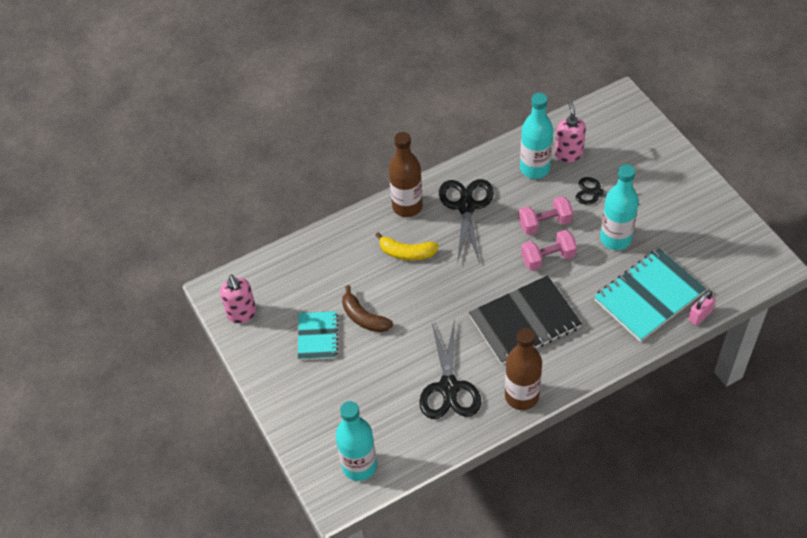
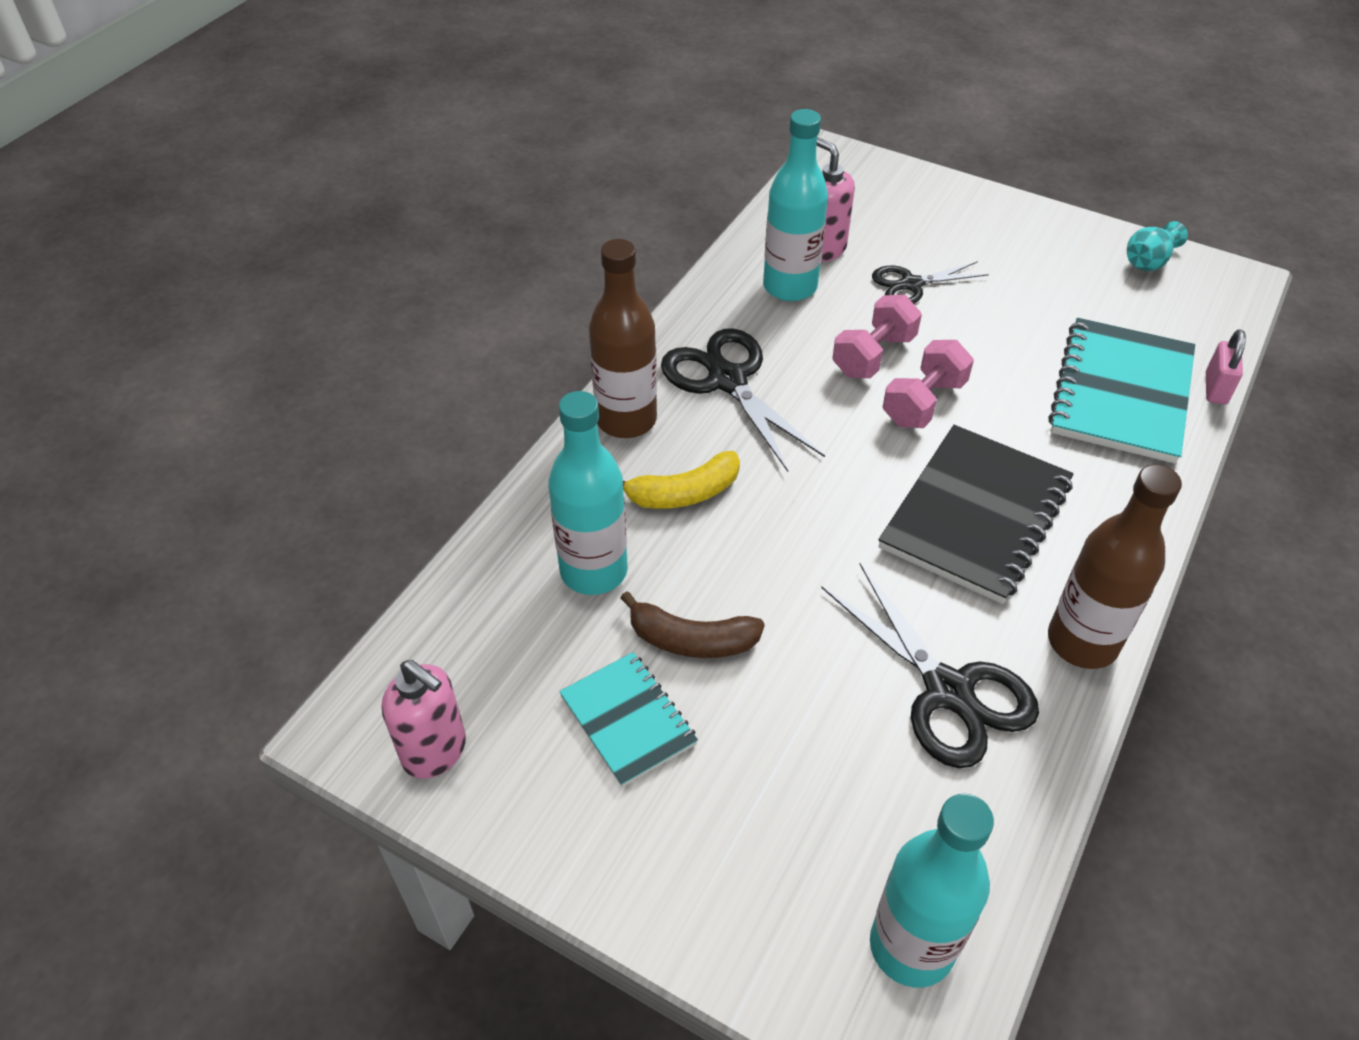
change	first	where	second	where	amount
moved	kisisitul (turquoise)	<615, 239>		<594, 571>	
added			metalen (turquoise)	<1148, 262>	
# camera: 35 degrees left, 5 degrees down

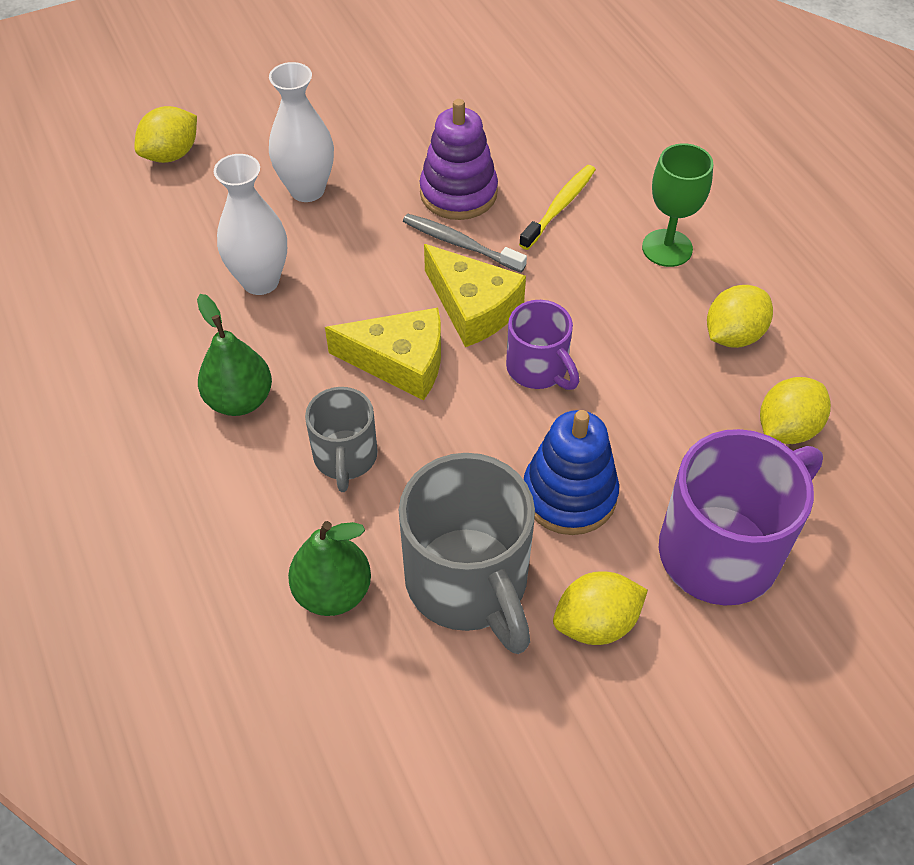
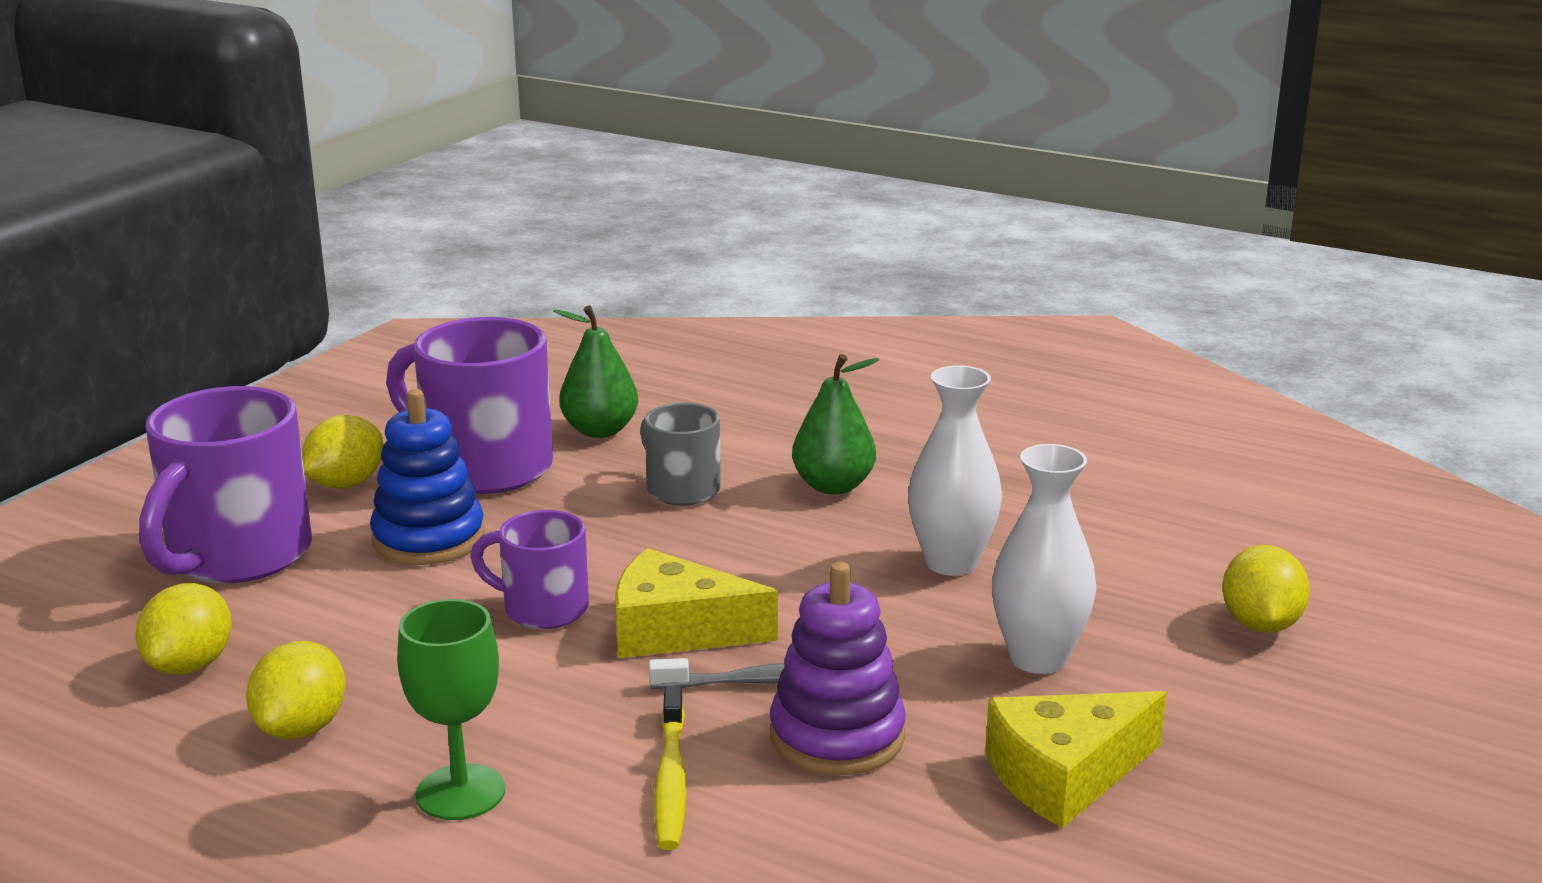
change	first	where	second	where	amount
moved	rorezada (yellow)	<400, 362>		<1064, 775>	
recoloured	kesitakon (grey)	<468, 583>	kesitakon (purple)	<484, 467>	
# camera: 145 degrees right, 30 degrees down

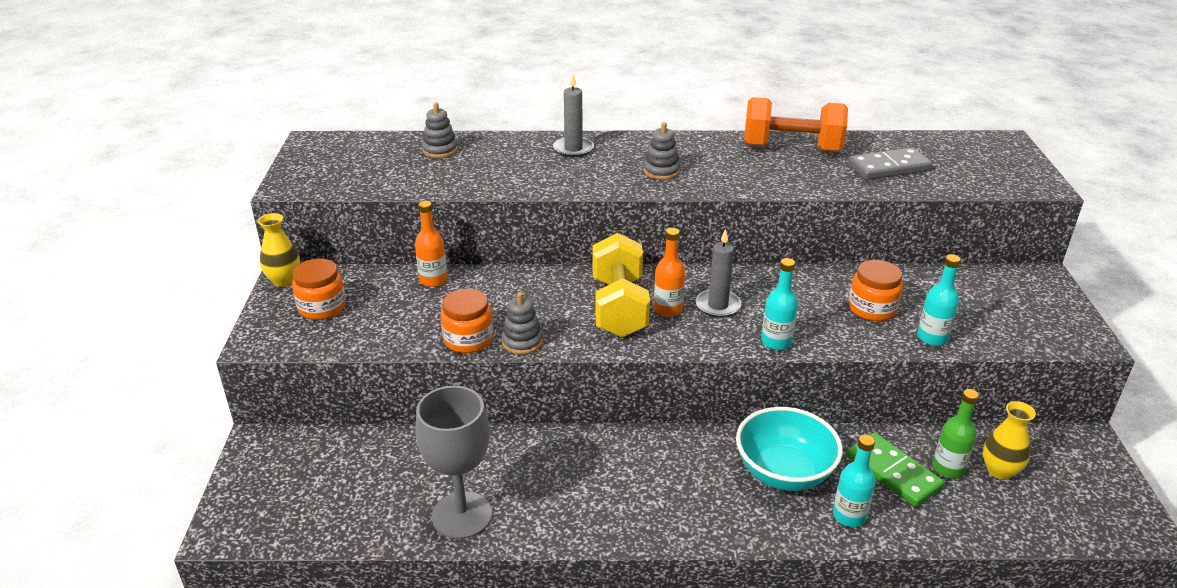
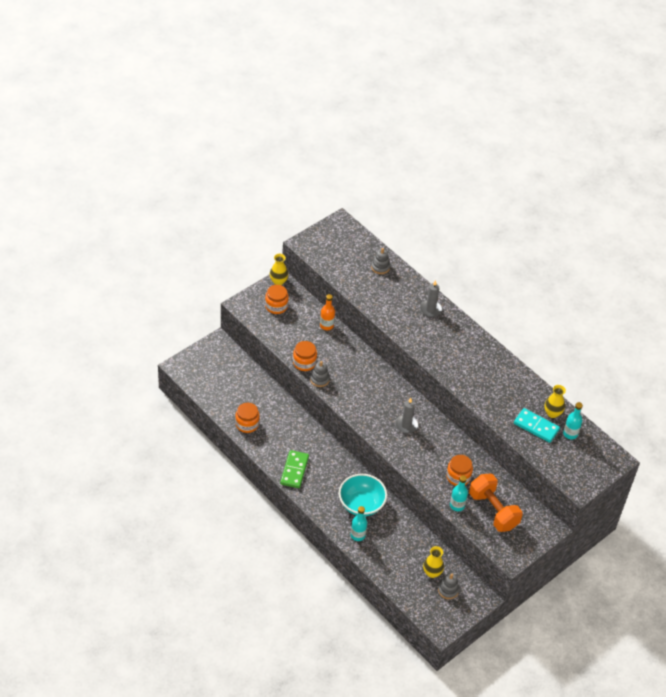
change	first	where	second	where	amount
replaced	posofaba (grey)	<462, 515>	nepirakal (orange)	<247, 424>	
removed	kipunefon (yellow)	<619, 307>			
moved	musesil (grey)	<661, 171>		<448, 590>	
removed	kisisitul (orange)	<668, 309>			
moved	kipunefon (orange)	<791, 148>		<493, 511>	
moved	kisisitul (turquoise)	<776, 342>		<570, 434>	
moved	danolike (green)	<893, 472>		<294, 470>	
recoloured	danolike (grey)	<889, 167>	danolike (turquoise)	<536, 426>	
removed	kisisitul (green)	<948, 468>			
added			metalen (yellow)	<552, 413>	
# camera: 45 degrees right, 15 degrees up

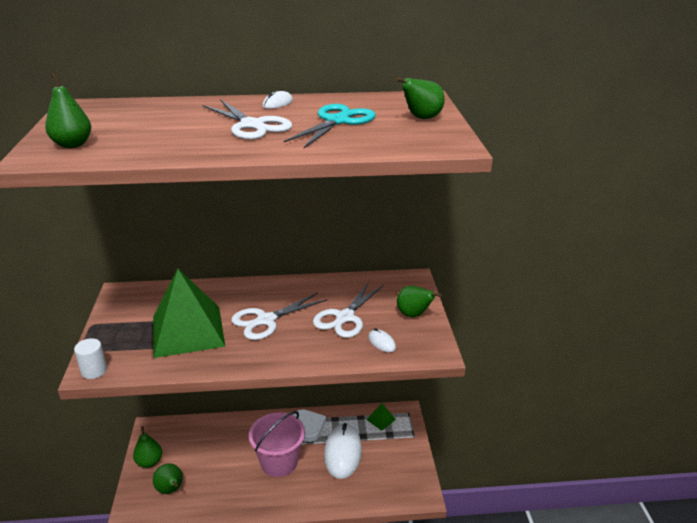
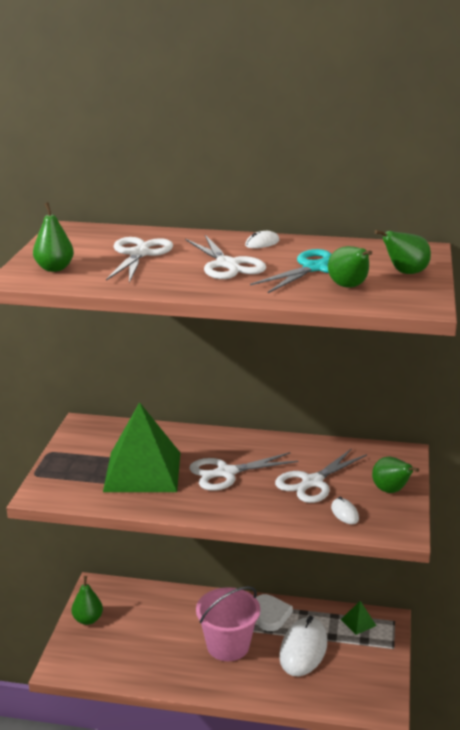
change	first	where	second	where	amount
removed	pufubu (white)	<94, 371>			
moved	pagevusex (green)	<171, 490>		<349, 287>	
added			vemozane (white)	<139, 254>	
# camera: 15 degrees right, 5 degrees down

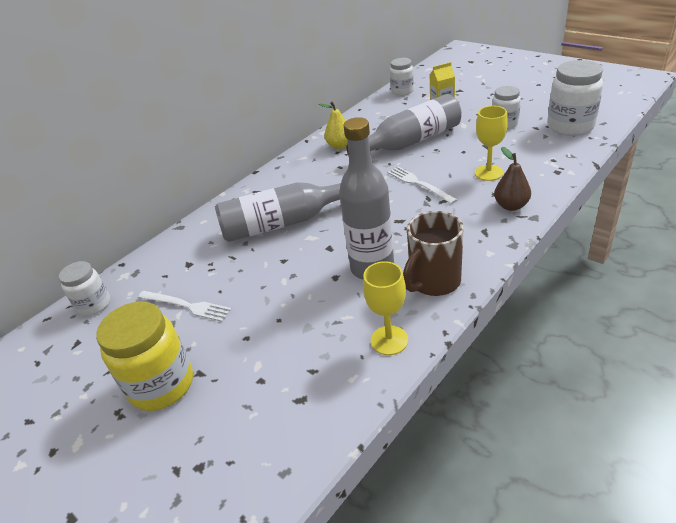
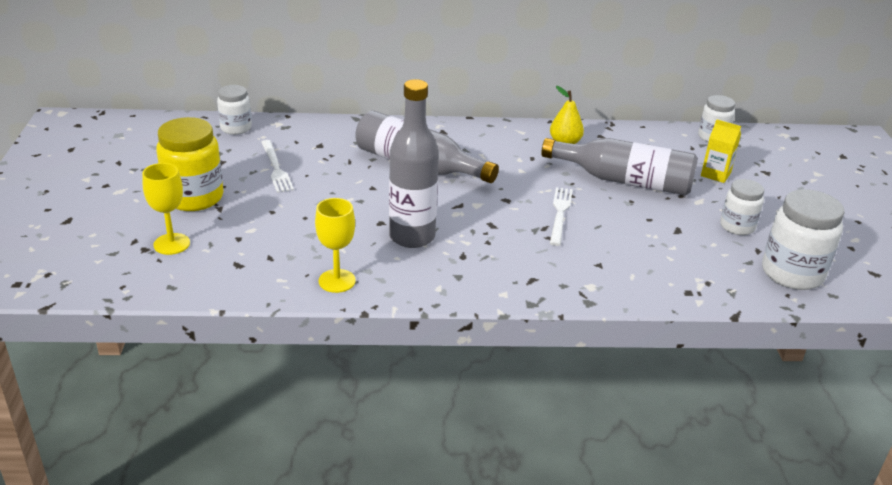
change	first	where	second	where	amount
removed	kesitakon (brown)	<433, 282>			
moved	posofaba (yellow)	<488, 173>		<171, 244>	
removed	pagevusex (brown)	<511, 206>			
# camera: 40 degrees right, 5 degrees down

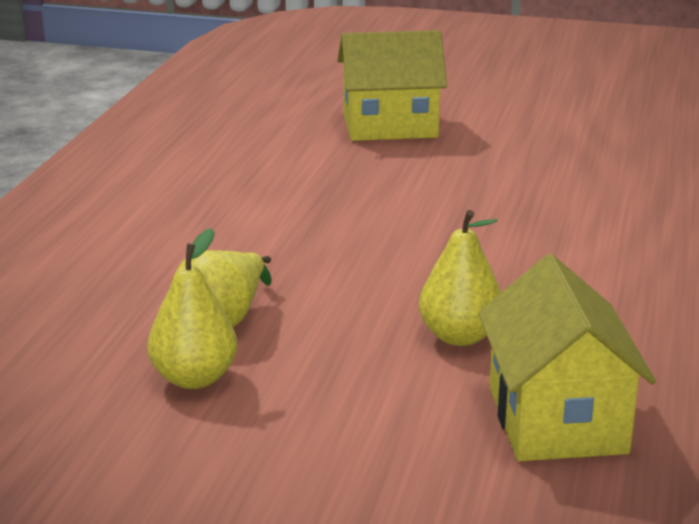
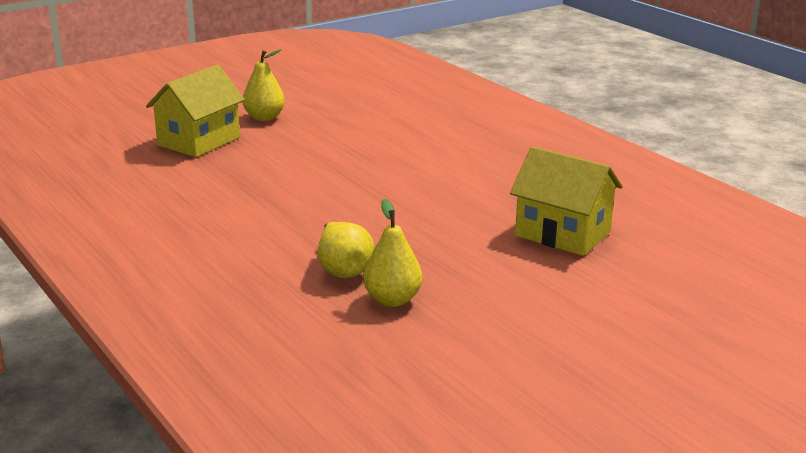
change	first	where	second	where	amount
moved	pagevusex (yellow)	<459, 336>		<264, 118>	
# camera: 50 degrees left, 0 degrees up

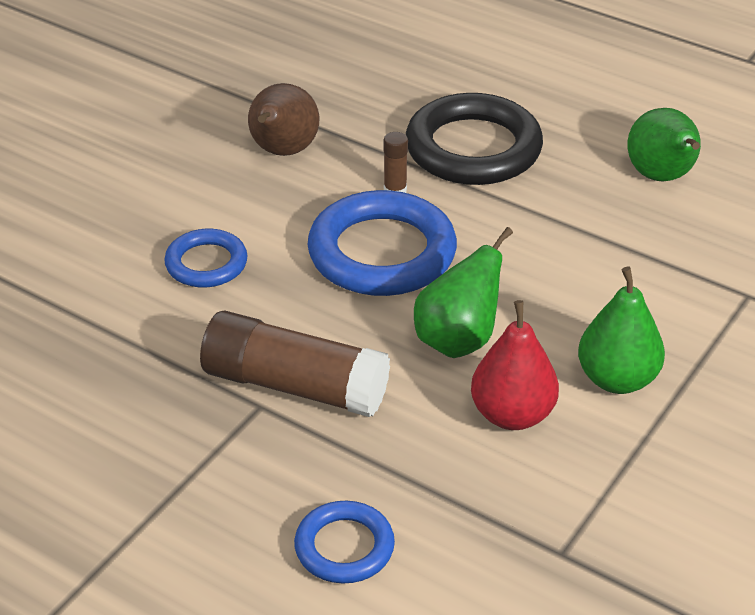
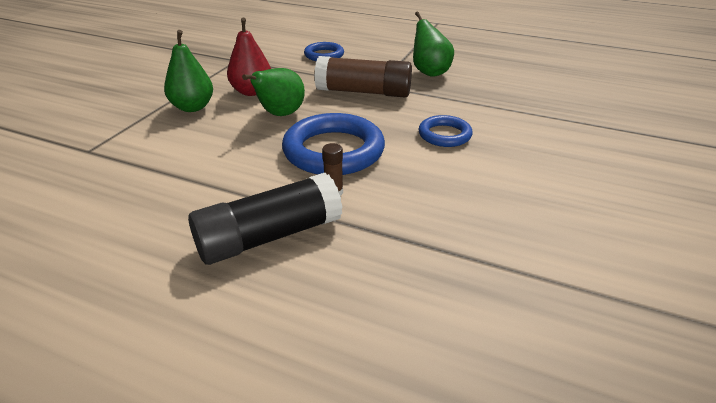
change	first	where	second	where	amount
removed	pagevusex (brown)	<282, 151>			
replaced	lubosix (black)	<473, 148>	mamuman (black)	<269, 236>	
moved	pagevusex (green)	<662, 177>		<429, 72>	
# camera: 170 degrees right, 5 degrees down

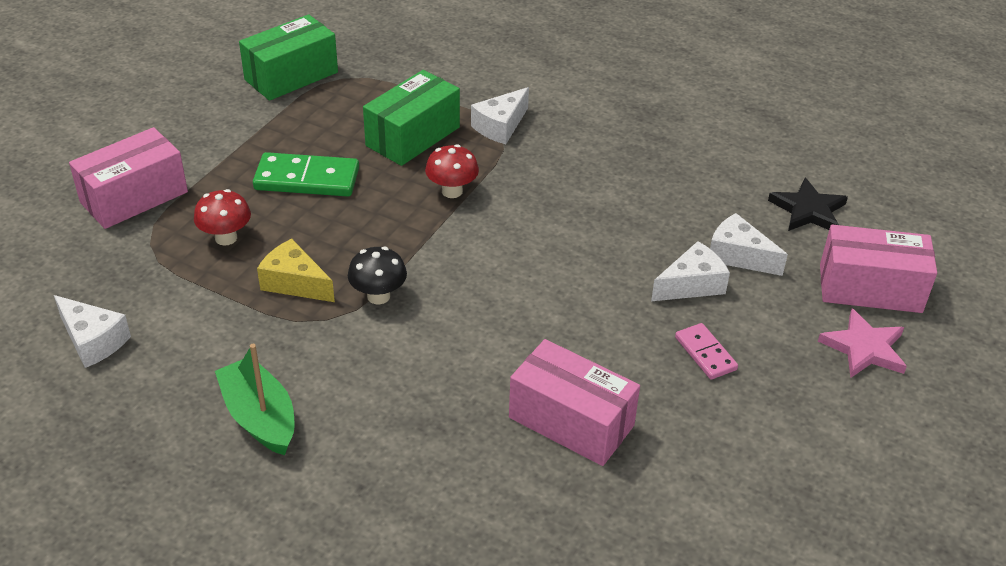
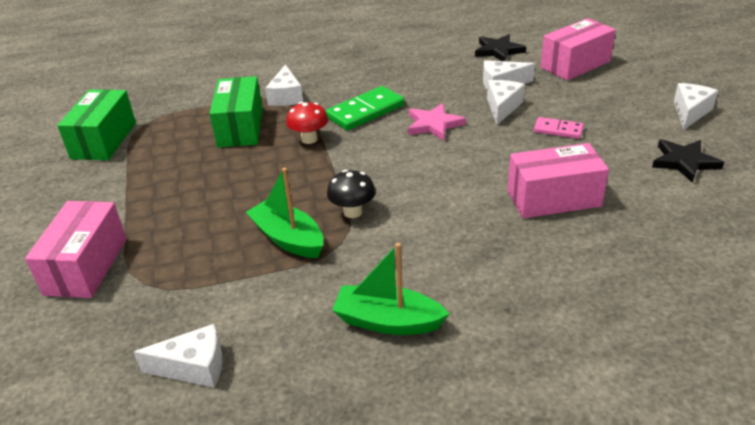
change	first	where	second	where	amount
removed	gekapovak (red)	<226, 238>			
moved	danolike (green)	<307, 179>		<365, 111>	
replaced	rorezada (yellow)	<295, 283>	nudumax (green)	<288, 239>	
moved	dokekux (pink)	<864, 348>		<434, 124>	
added			dokekux (black)	<684, 162>	
added			rorezada (white)	<690, 112>	
# camera: 40 degrees left, 5 degrees down

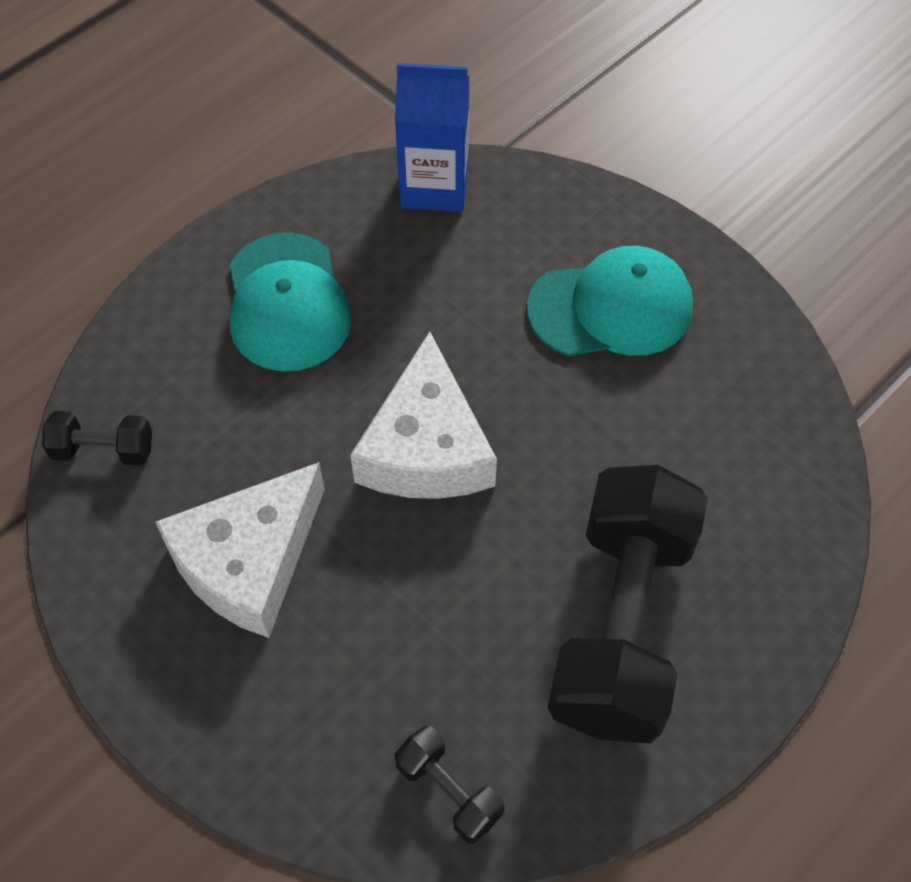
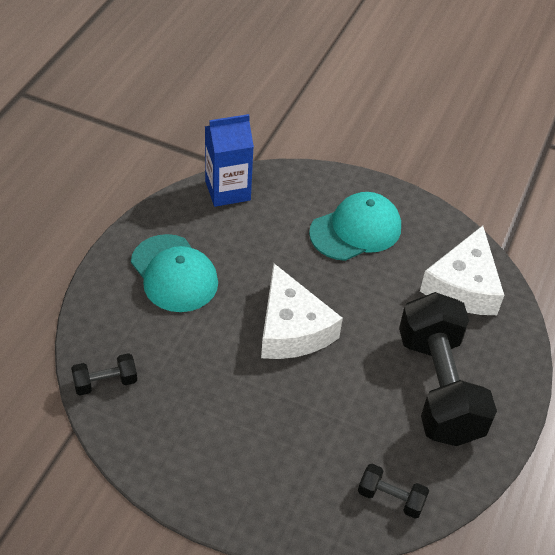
change	first	where	second	where	amount
moved	rorezada (white)	<249, 561>		<463, 286>	
# camera: 25 degrees left, 10 degrees down

